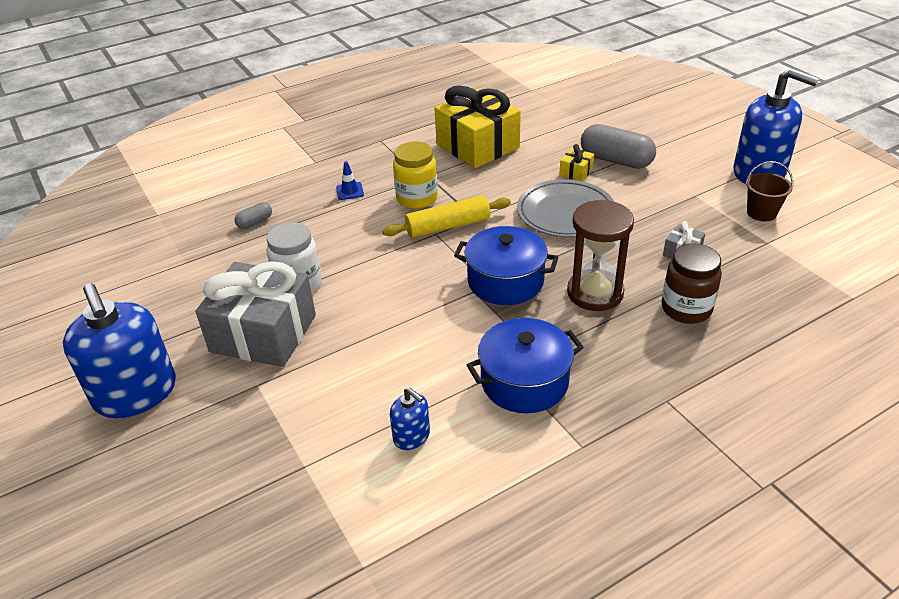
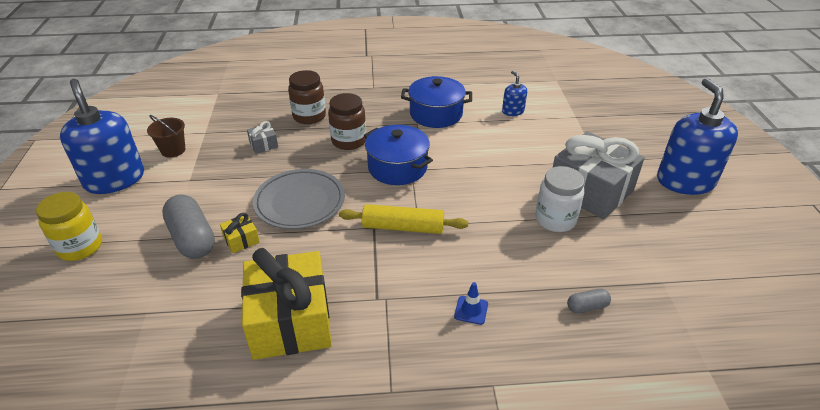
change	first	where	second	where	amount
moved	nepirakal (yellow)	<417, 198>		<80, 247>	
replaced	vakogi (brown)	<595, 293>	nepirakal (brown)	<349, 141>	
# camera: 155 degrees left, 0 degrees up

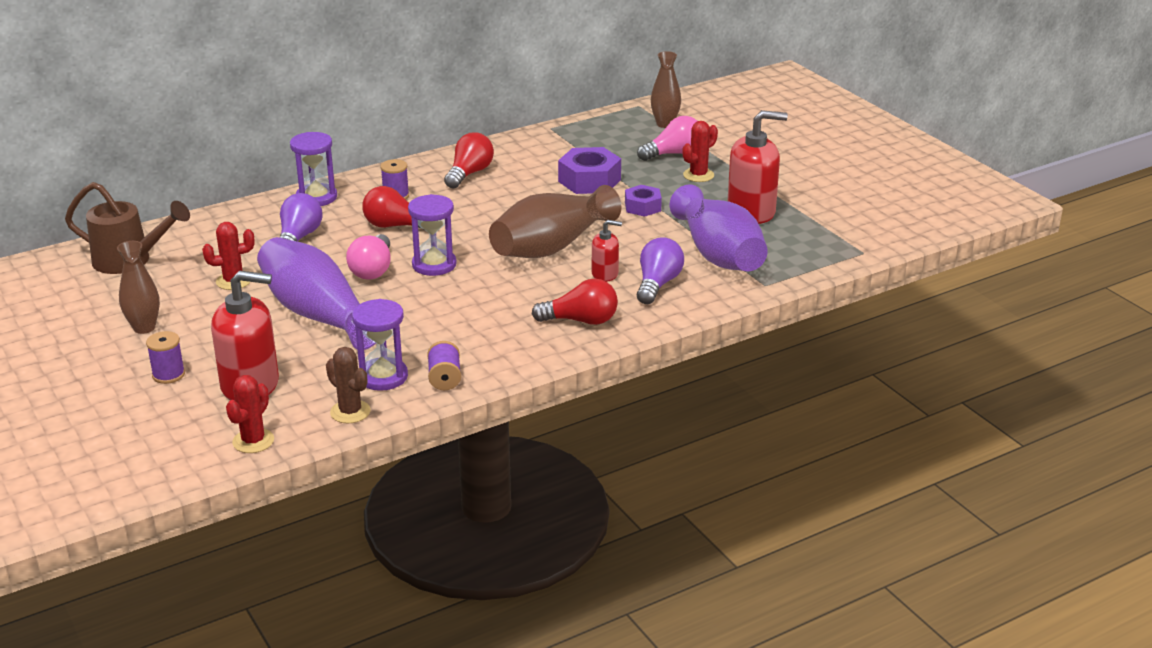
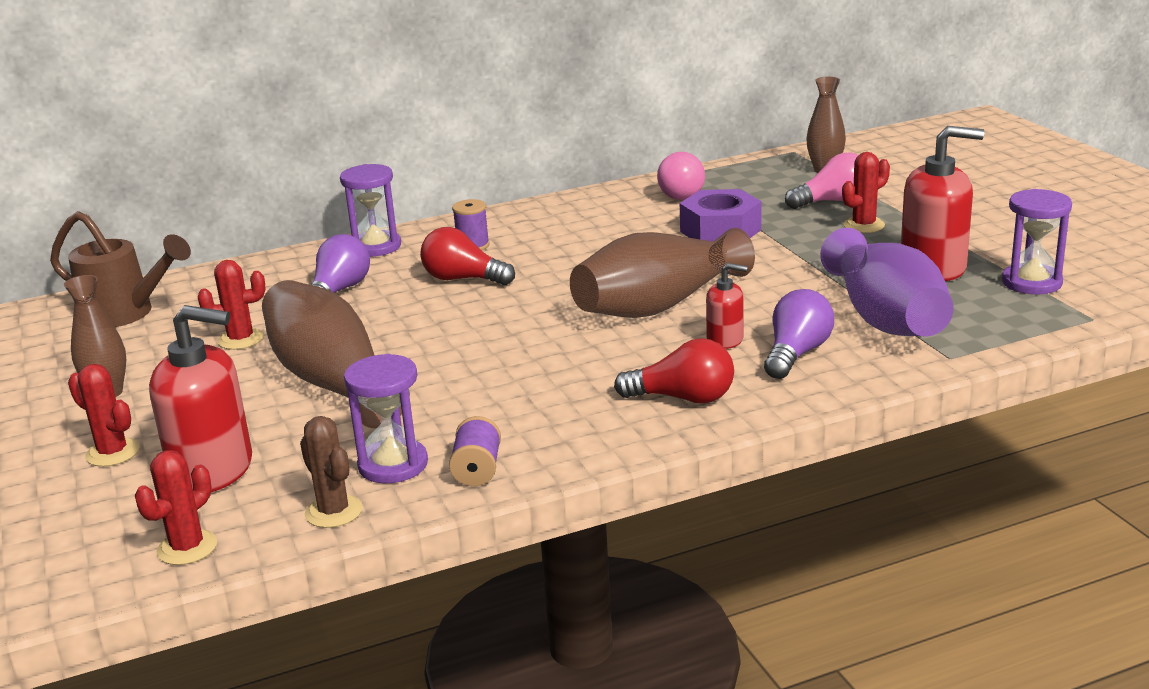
change	first	where	second	where	amount
replaced	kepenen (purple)	<168, 375>	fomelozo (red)	<112, 453>	
recoloured	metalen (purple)	<318, 314>	metalen (brown)	<333, 382>	
moved	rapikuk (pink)	<373, 270>		<684, 193>	
moved	vakogi (purple)	<434, 265>		<1031, 282>	
removed	rapikuk (red)	<469, 173>			
removed	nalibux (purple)	<642, 207>			
# camera: 10 degrees right, 5 degrees down

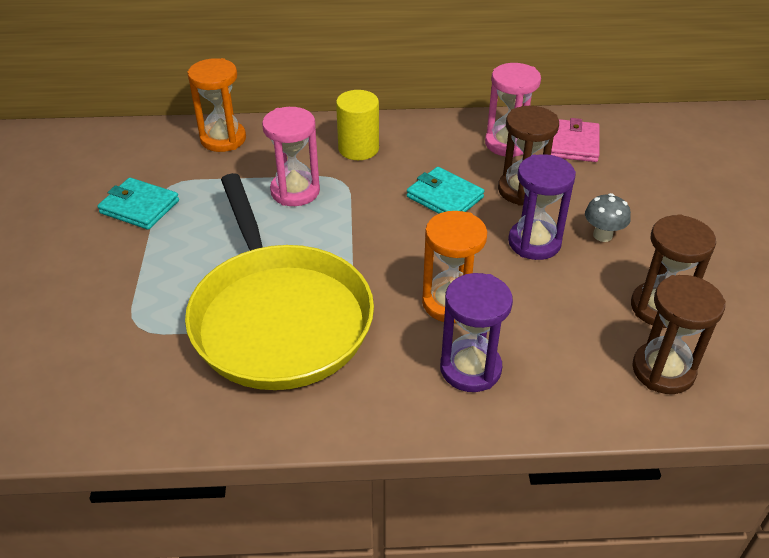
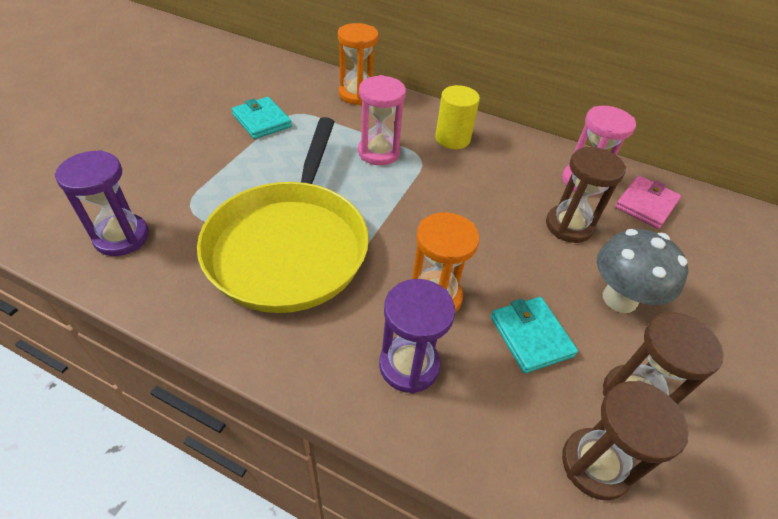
change	first	where	second	where	amount
moved	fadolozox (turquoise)	<444, 197>		<531, 336>	
moved	vakogi (purple)	<534, 242>		<122, 237>	
resized	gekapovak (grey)	<602, 235>		<619, 299>	x1.76
# camera: 25 degrees right, 5 degrees up

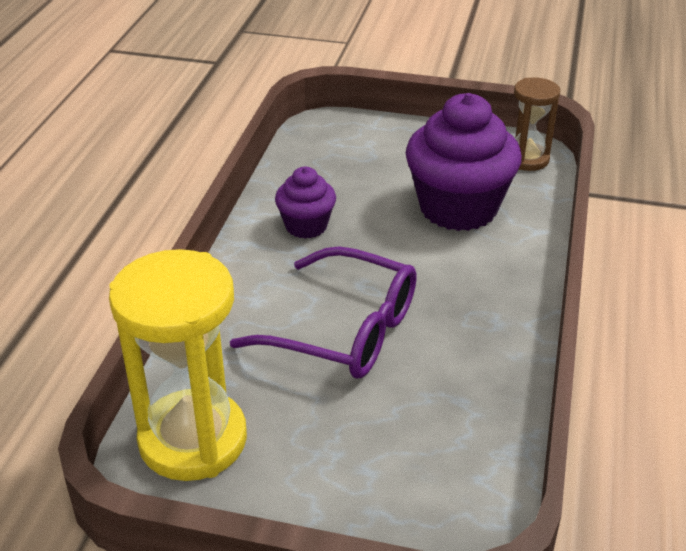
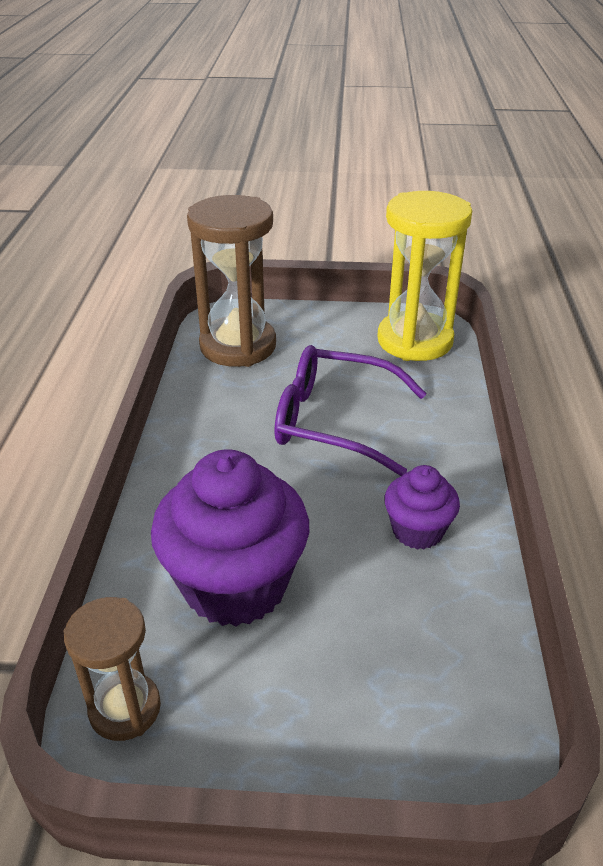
change	first	where	second	where	amount
added			vakogi (brown)	<238, 346>	
# camera: 170 degrees right, 0 degrees up

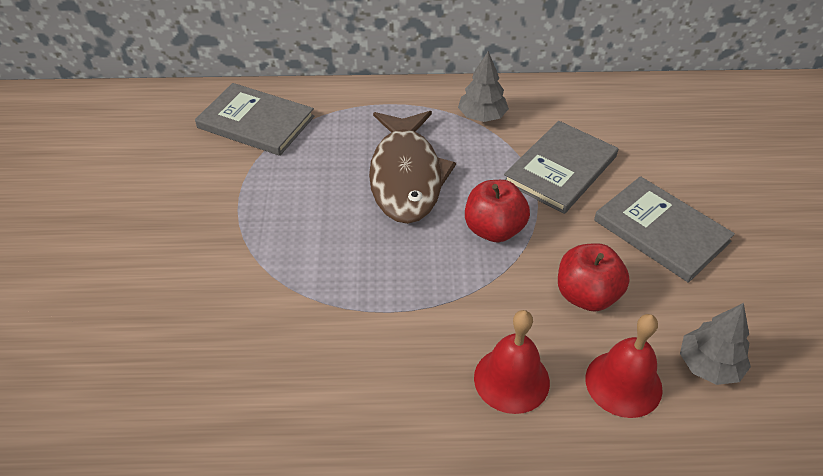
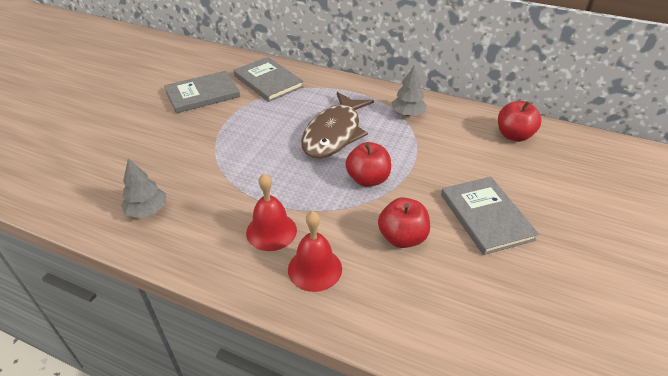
change	first	where	second	where	amount
moved	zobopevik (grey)	<560, 169>		<202, 94>	
moved	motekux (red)	<623, 383>		<271, 231>	
moved	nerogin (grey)	<709, 365>		<147, 210>	
added			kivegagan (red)	<514, 135>	
# camera: 25 degrees right, 5 degrees down

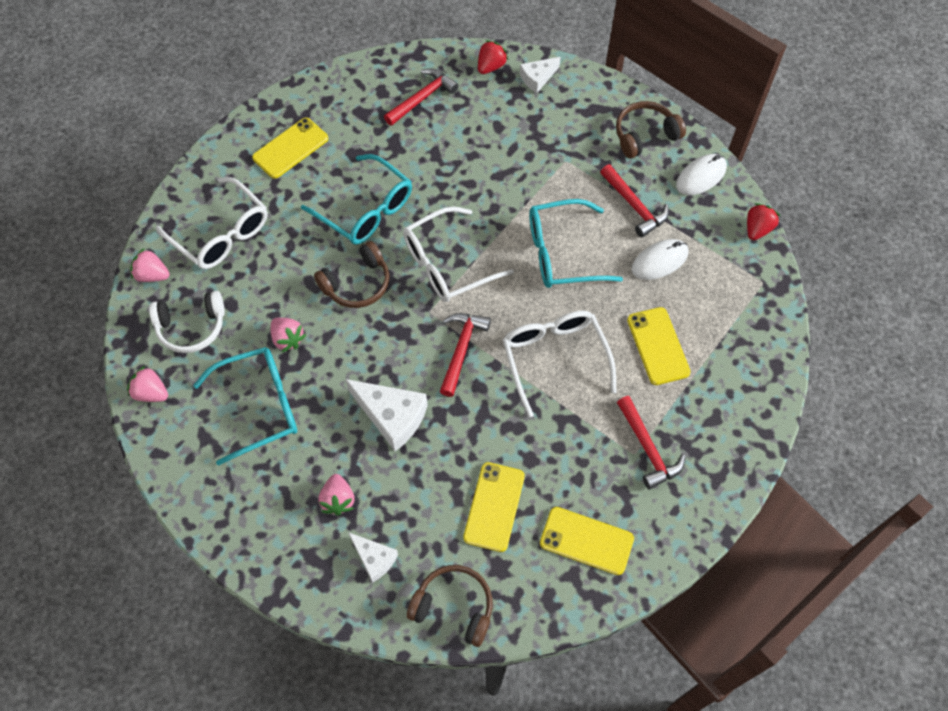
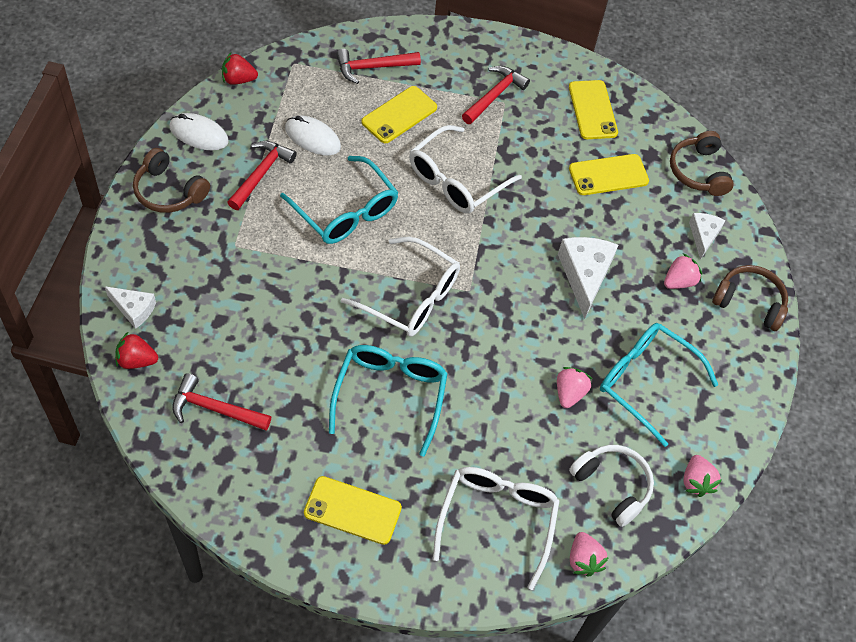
change	first	where	second	where	amount
moved	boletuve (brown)	<357, 284>		<749, 302>	
moved	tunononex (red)	<461, 350>		<373, 67>	
# camera: 125 degrees left, 5 degrees down

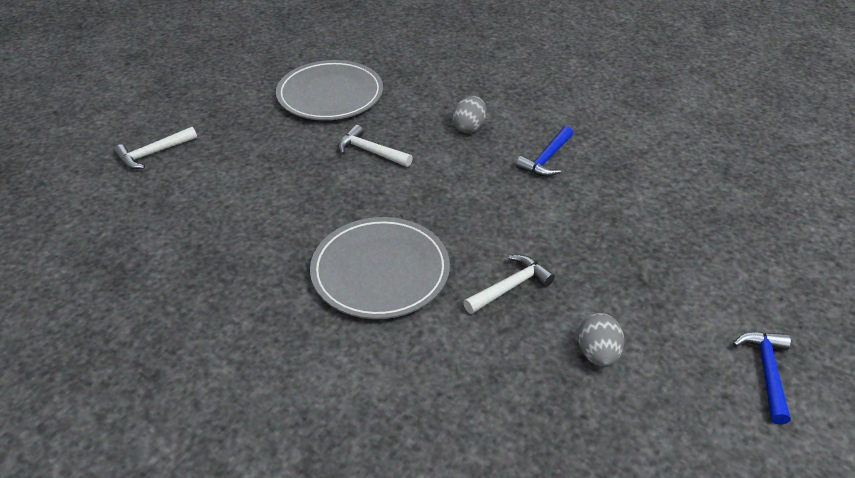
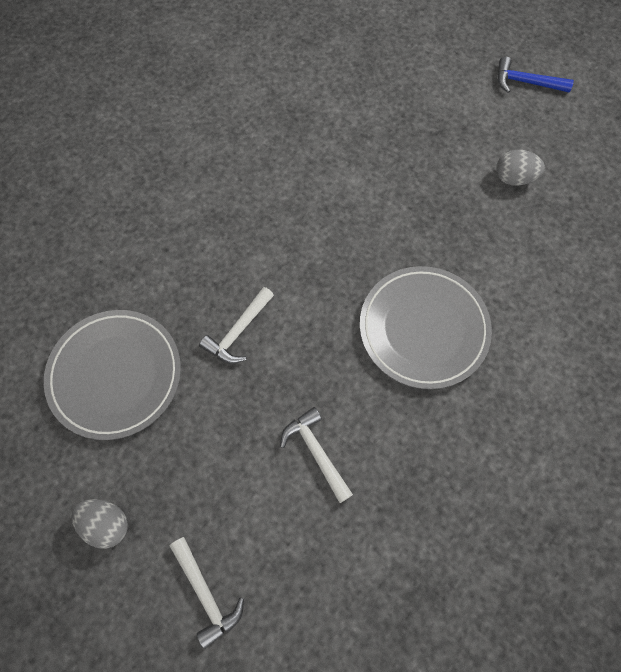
change	first	where	second	where	amount
moved	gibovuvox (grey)	<469, 127>		<106, 524>	
moved	tunononex (white)	<510, 287>		<316, 452>	
removed	tunononex (blue)	<546, 159>			
# camera: 85 degrees left, 25 degrees up

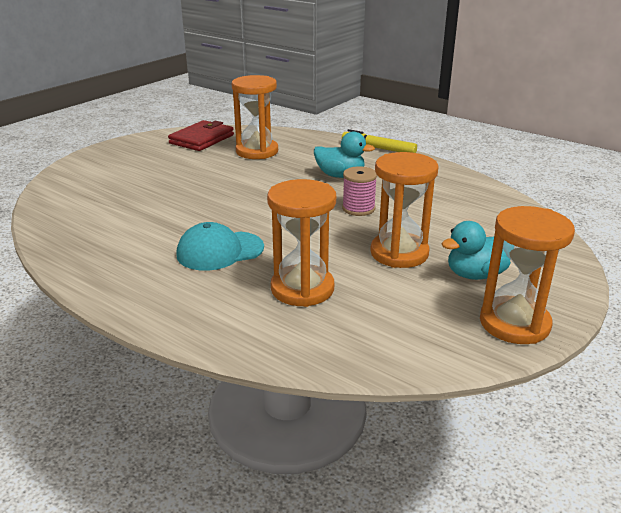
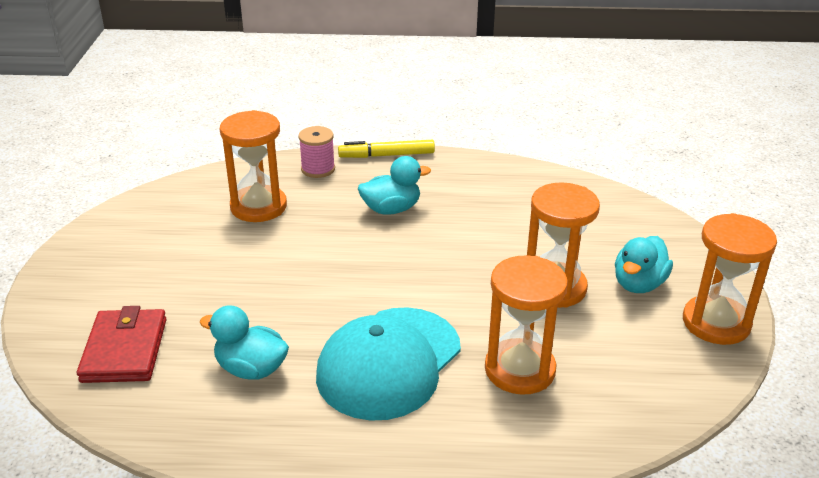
change	first	where	second	where	amount
moved	fadolozox (red)	<202, 139>		<125, 350>	
resized	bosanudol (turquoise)	<220, 251>		<389, 363>	x1.54
moved	kepenen (pink)	<358, 208>		<318, 169>	
added			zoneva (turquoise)	<251, 369>	
# camera: 35 degrees left, 5 degrees up

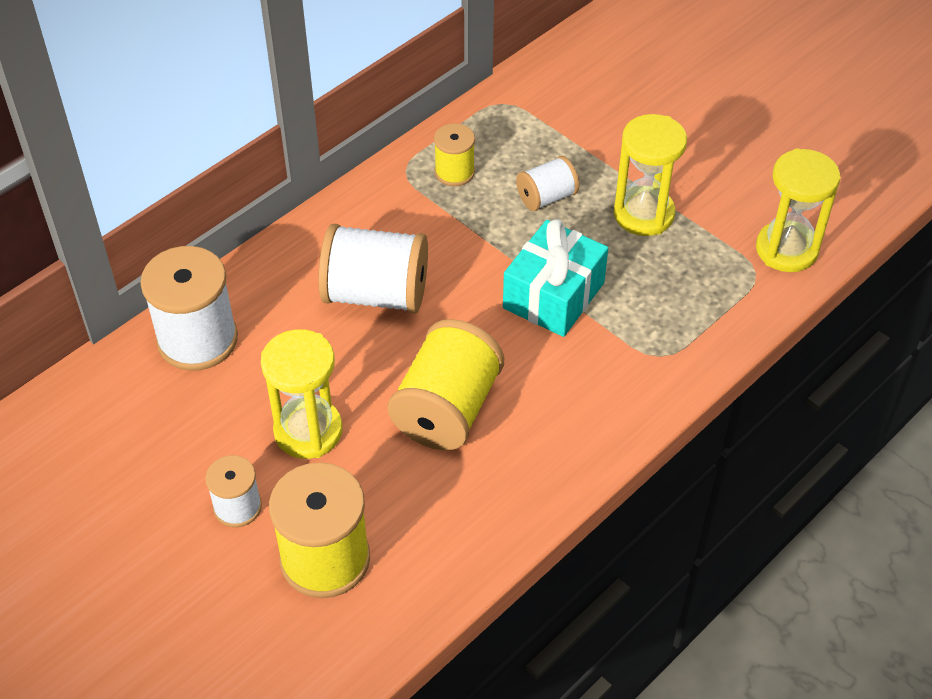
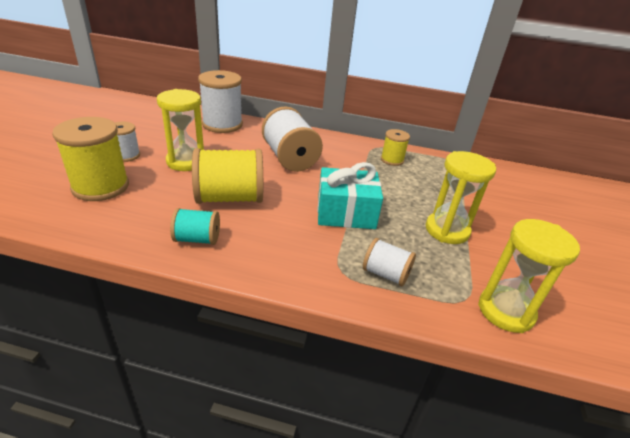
change	first	where	second	where	amount
moved	kepenen (white)	<546, 197>		<386, 274>	
added			kepenen (turquoise)	<197, 239>	
# camera: 55 degrees right, 15 degrees down

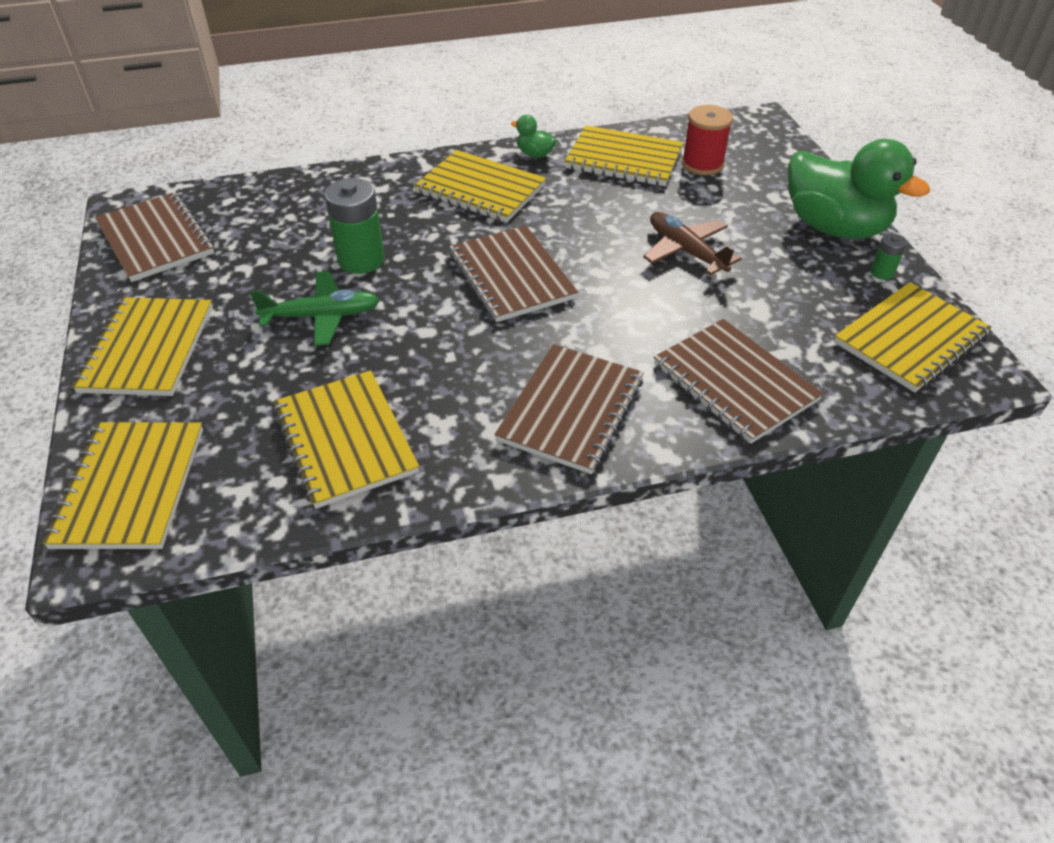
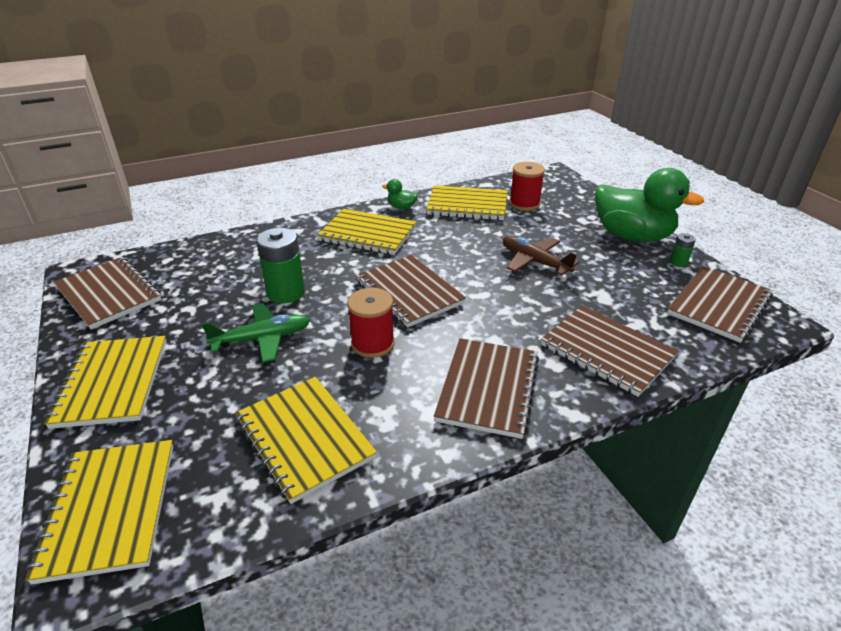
change	first	where	second	where	amount
recoloured	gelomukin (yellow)	<910, 339>	gelomukin (brown)	<719, 305>	
added			kepenen (red)	<373, 343>	
# camera: 10 degrees left, 10 degrees down

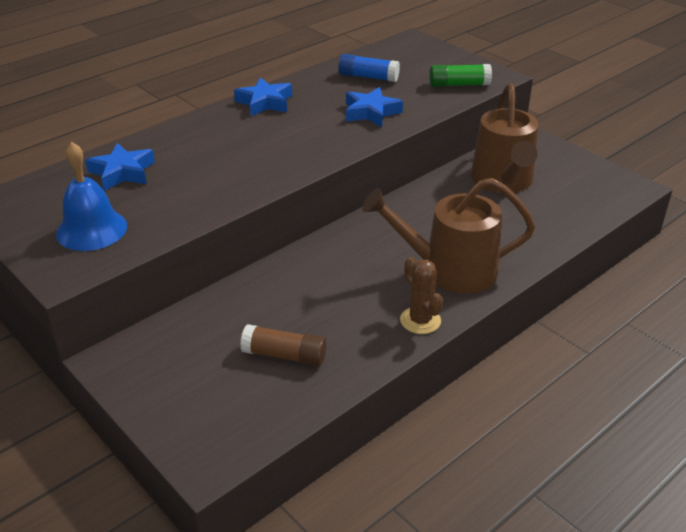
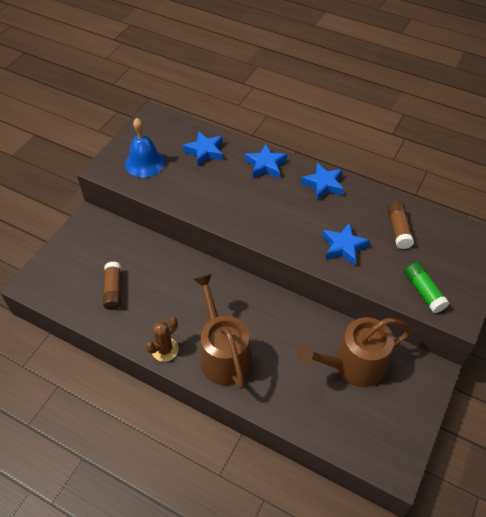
change	first	where	second	where	amount
recoloured	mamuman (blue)	<368, 77>	mamuman (brown)	<398, 230>	
added			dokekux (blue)	<265, 165>	
# camera: 70 degrees right, 15 degrees up

